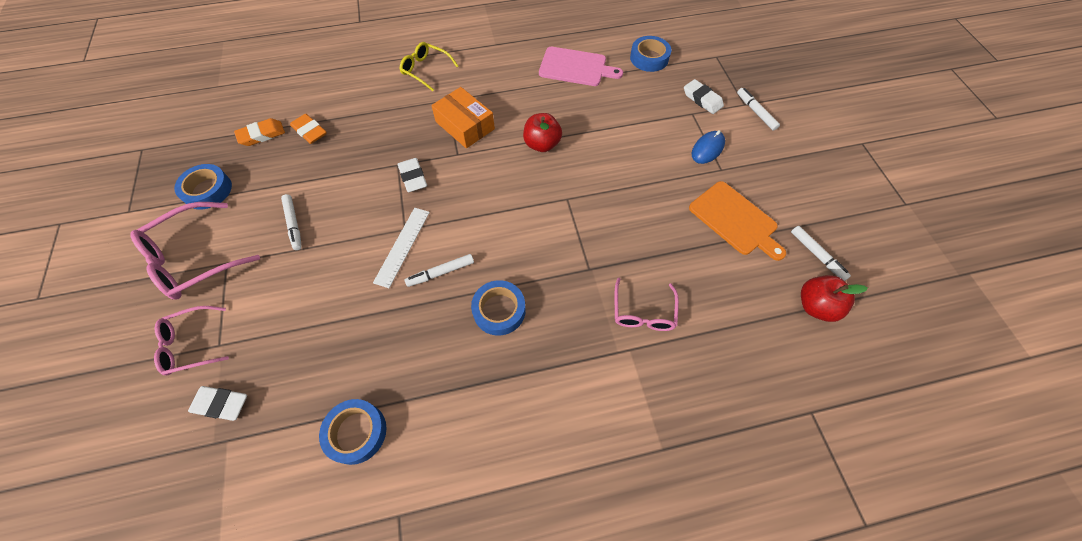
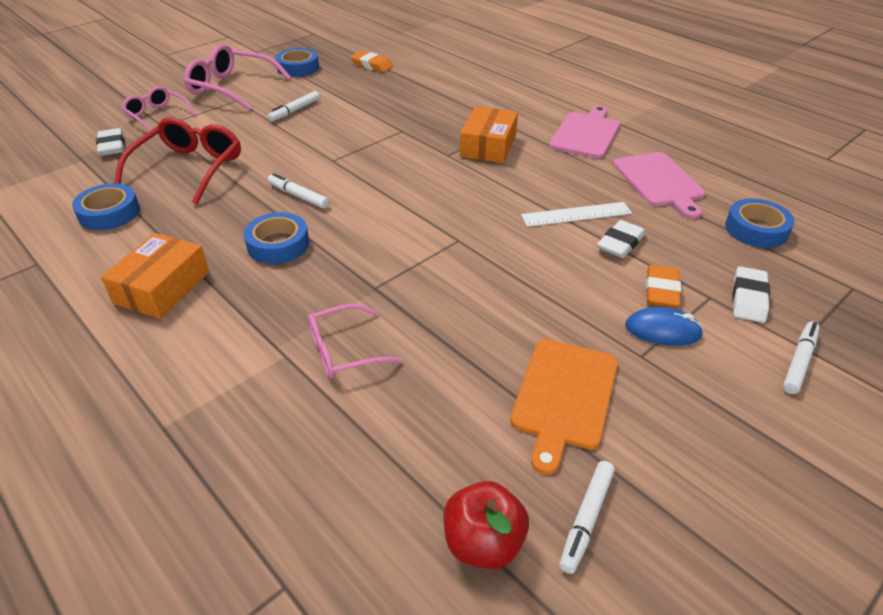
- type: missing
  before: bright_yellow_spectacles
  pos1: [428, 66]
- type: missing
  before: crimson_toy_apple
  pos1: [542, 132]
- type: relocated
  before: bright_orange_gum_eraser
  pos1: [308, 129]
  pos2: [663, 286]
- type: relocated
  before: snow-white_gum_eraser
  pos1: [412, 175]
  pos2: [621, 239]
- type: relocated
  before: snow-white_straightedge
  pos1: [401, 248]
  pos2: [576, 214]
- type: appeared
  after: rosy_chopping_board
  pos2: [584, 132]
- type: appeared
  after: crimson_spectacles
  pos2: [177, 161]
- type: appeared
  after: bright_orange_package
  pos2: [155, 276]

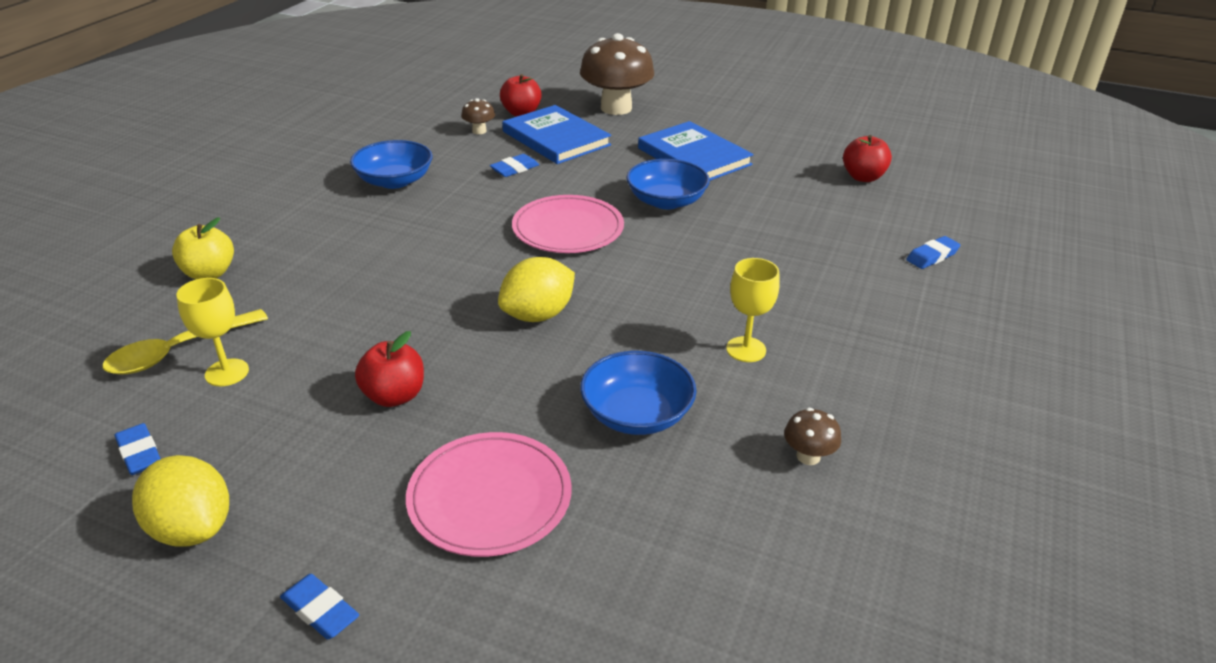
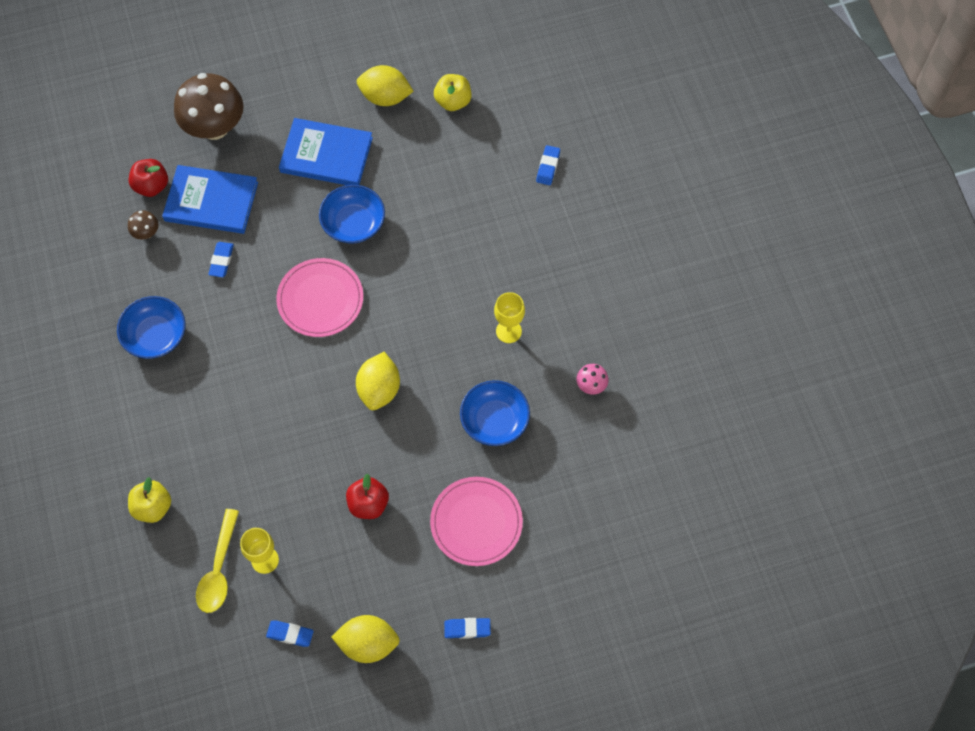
- type: colour
  before: crimson_toy_apple
  after: bright_yellow_toy_apple
  pos1: [867, 158]
  pos2: [452, 92]
- type: colour
  before: dark_brown_toadstool
  after: rosy_toadstool
  pos1: [812, 436]
  pos2: [592, 379]
- type: appeared
  after: bright_yellow_lemon
  pos2: [385, 85]

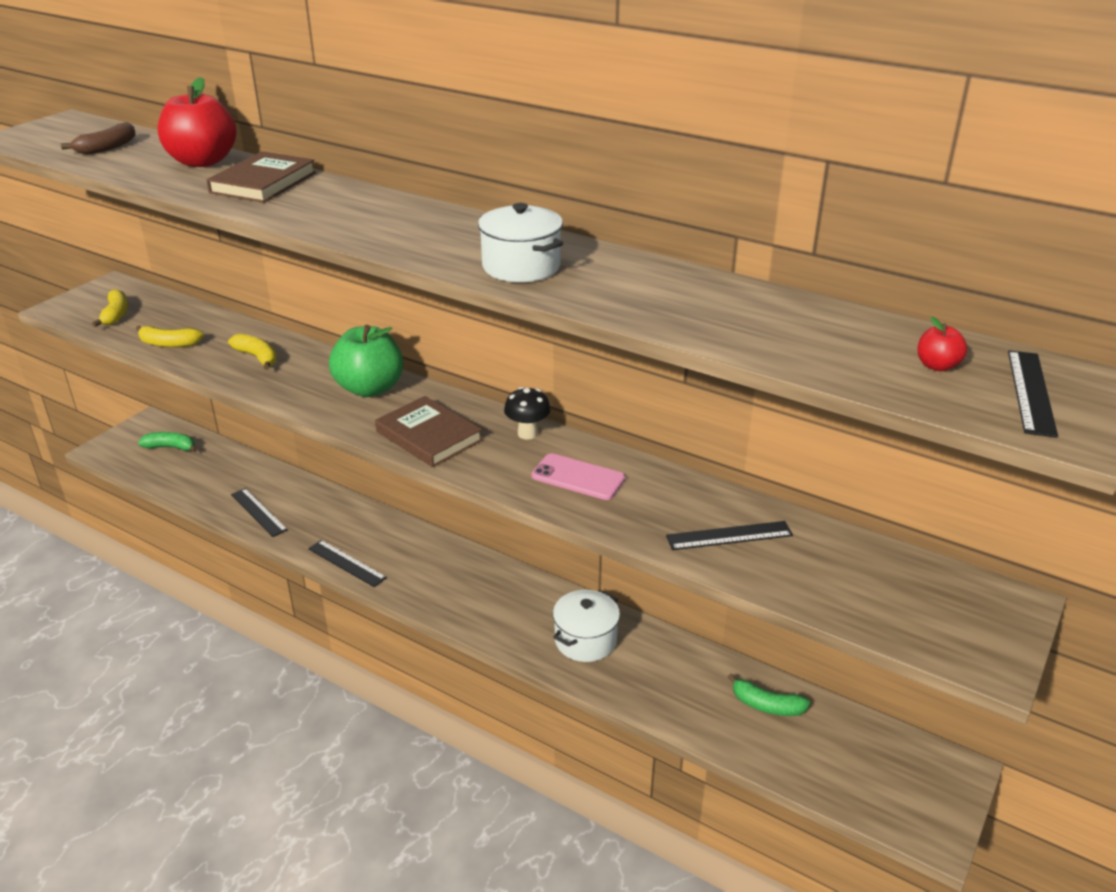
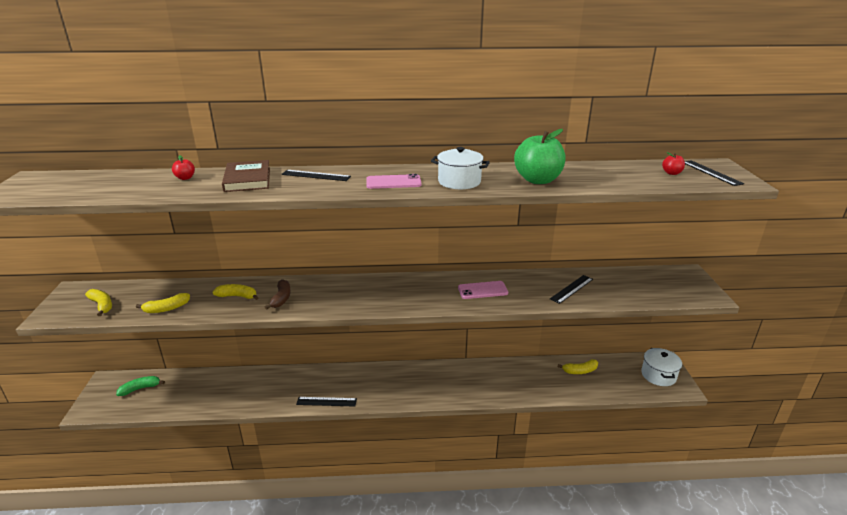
- type: size
  before: crimson_toy_apple
  pos1: [197, 122]
  pos2: [183, 167]
  scale: 0.43
- type: relocated
  before: dark_brown_banana
  pos1: [98, 138]
  pos2: [278, 294]
- type: relocated
  before: green_toy_apple
  pos1: [366, 361]
  pos2: [540, 156]
- type: missing
  before: black_toadstool
  pos1: [527, 413]
- type: missing
  before: dark_brown_hardcover
  pos1: [429, 431]
- type: relocated
  before: black_straightedge
  pos1: [259, 512]
  pos2: [316, 175]
- type: relocated
  before: snow-white_stockpot
  pos1: [586, 626]
  pos2: [661, 367]
- type: colour
  before: green_banana
  after: bright_yellow_banana
  pos1: [769, 694]
  pos2: [578, 366]
- type: appeared
  after: rosy_phone
  pos2: [394, 181]

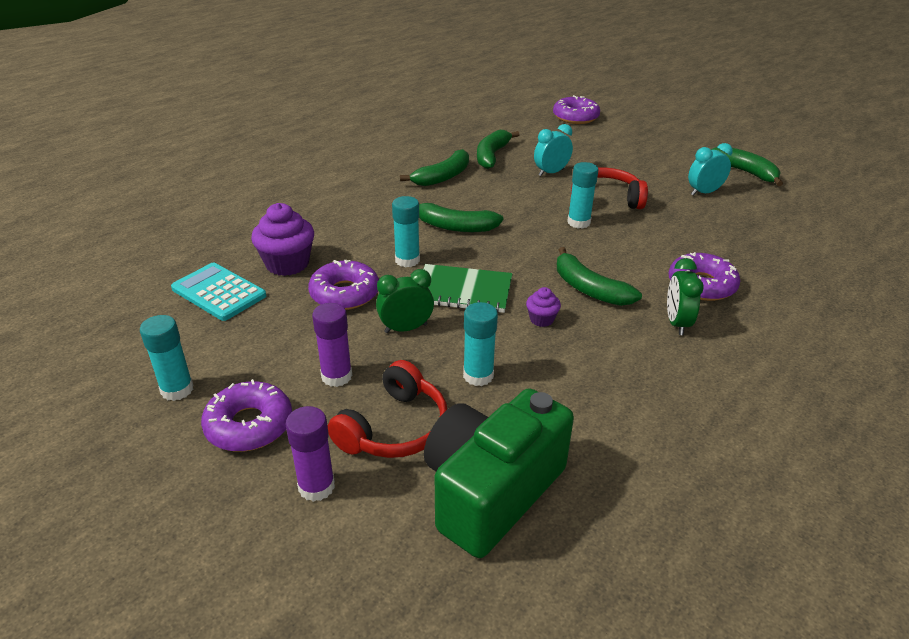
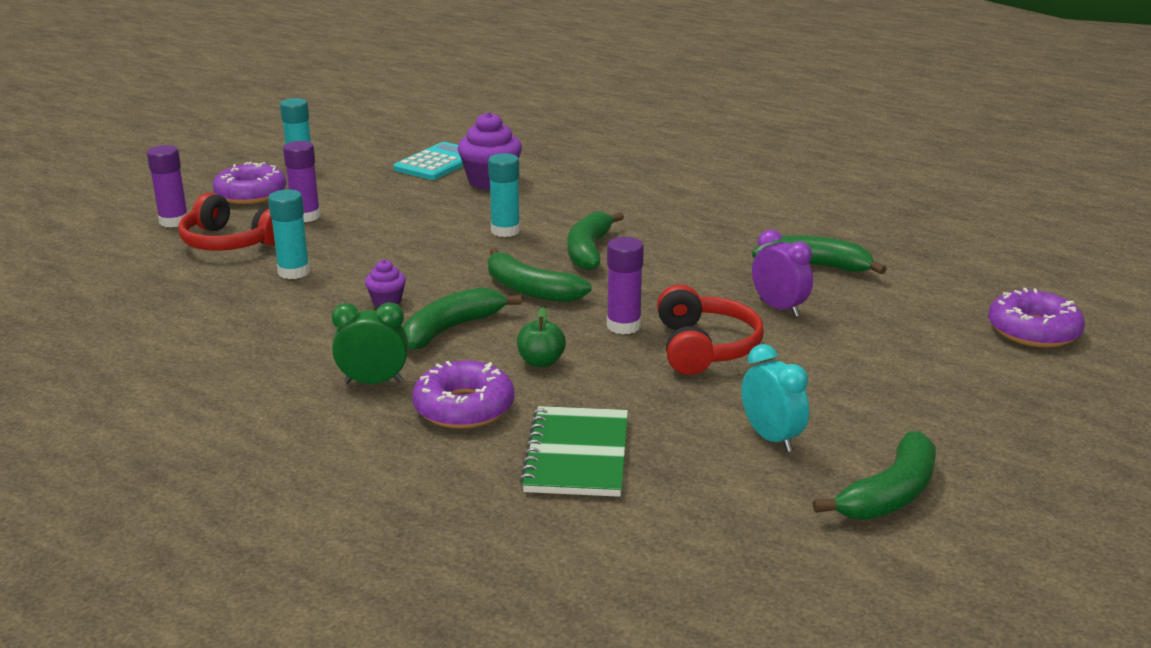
- type: colour
  before: aqua_alarm_clock
  after: purple_alarm_clock
  pos1: [553, 150]
  pos2: [782, 273]
- type: relocated
  before: green_banana
  pos1: [434, 167]
  pos2: [540, 275]
- type: colour
  before: aqua_glue
  after: purple_glue
  pos1: [583, 195]
  pos2: [625, 285]
- type: missing
  before: purple_doughnut
  pos1: [343, 285]
- type: relocated
  before: green_notebook
  pos1: [468, 288]
  pos2: [573, 451]
- type: missing
  before: green_alarm_clock
  pos1: [405, 301]
- type: missing
  before: green_photo_camera
  pos1: [499, 473]
- type: appeared
  after: green_toy_apple
  pos2: [541, 337]

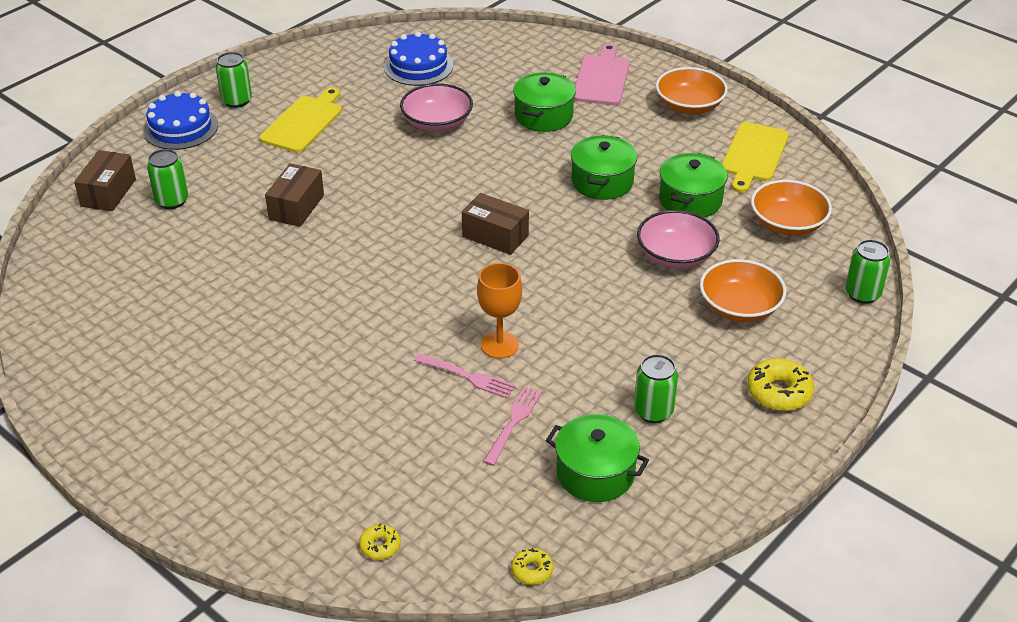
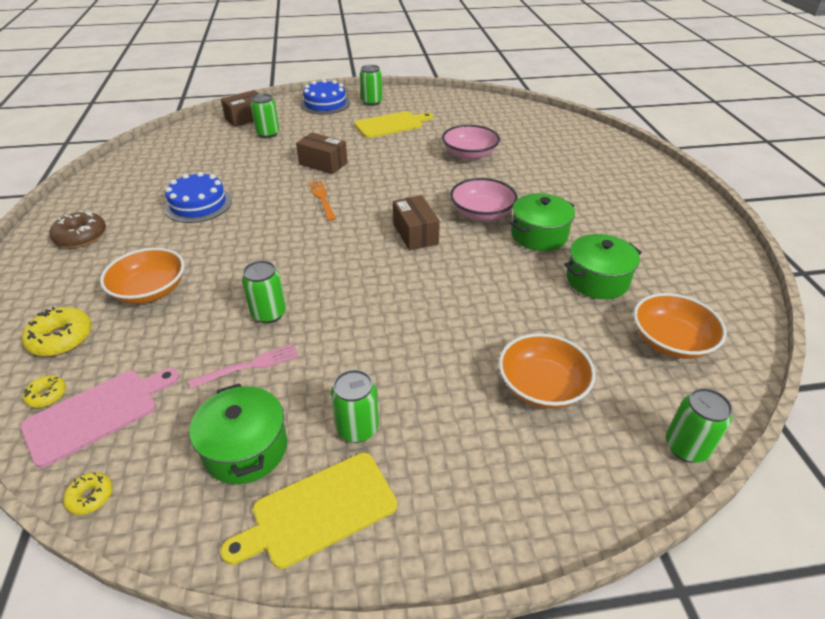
- type: relocated
  before: cobalt_layer_cake
  pos1: [418, 59]
  pos2: [198, 197]
- type: relocated
  before: rosy_chopping_board
  pos1: [602, 74]
  pos2: [99, 418]
- type: relocated
  before: bright_orange_bowl
  pos1: [692, 90]
  pos2: [142, 276]
- type: missing
  before: green_stockpot
  pos1: [544, 102]
- type: relocated
  before: bright_yellow_chopping_board
  pos1: [755, 157]
  pos2: [309, 511]
- type: spun
  before: dark_brown_package
  pos1: [294, 195]
  pos2: [322, 153]
  turn: 60
- type: relocated
  before: rosy_bowl
  pos1: [678, 239]
  pos2: [484, 199]
- type: missing
  before: bright_orange_goblet
  pos1: [499, 311]
- type: exchanged
  before: rosy_dinner_fork
  after: green_tin
  pos1: [465, 376]
  pos2: [264, 291]
- type: relocated
  before: bright_yellow_doughnut
  pos1: [780, 384]
  pos2: [57, 331]
- type: appeared
  after: bright_orange_dinner_fork
  pos2: [322, 200]
- type: appeared
  after: dark_brown_doughnut
  pos2: [78, 229]

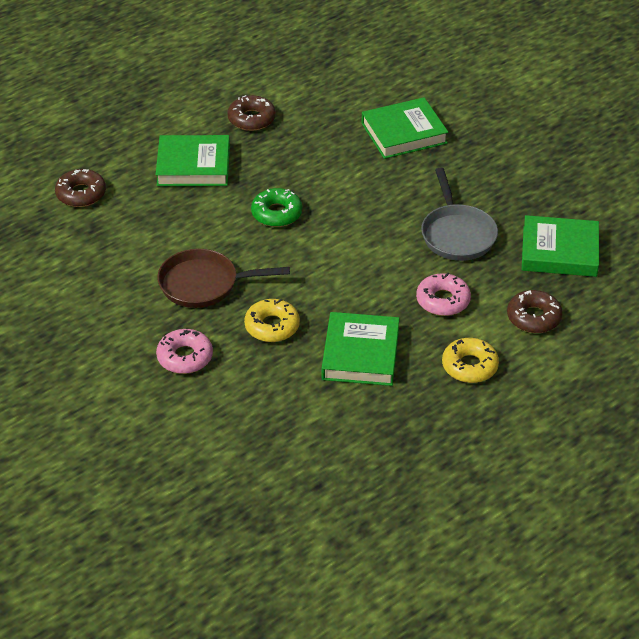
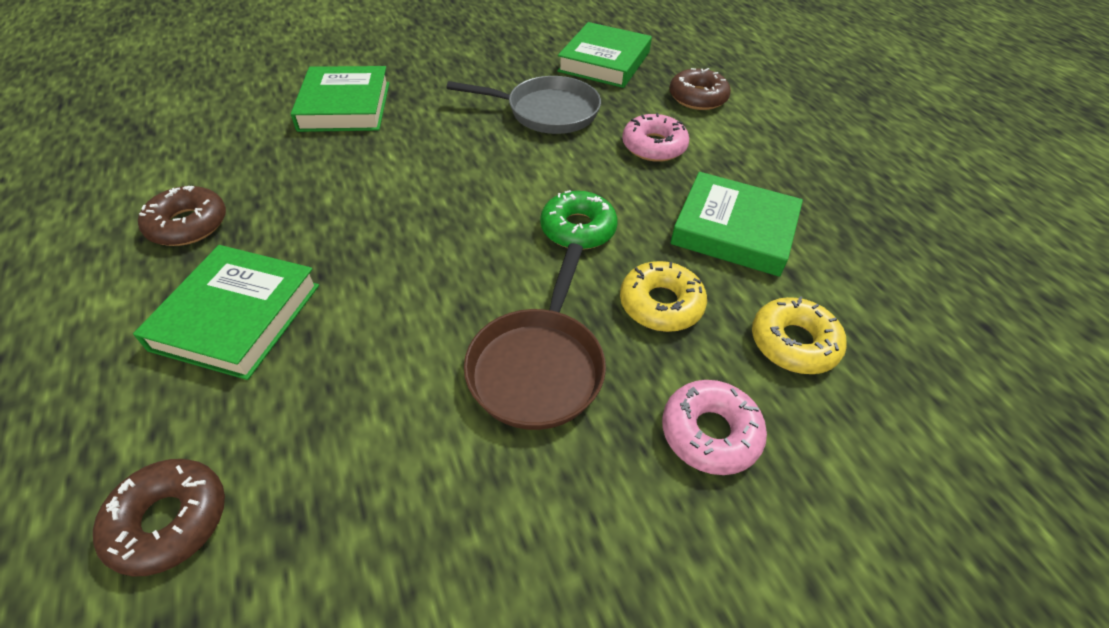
- type: relocated
  before: green_doughnut
  pos1: [276, 207]
  pos2: [579, 220]
- type: relocated
  before: bright_yellow_doughnut
  pos1: [470, 360]
  pos2: [799, 335]

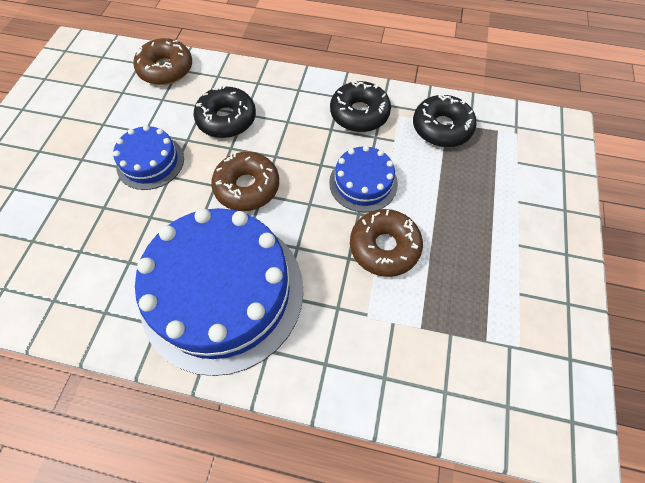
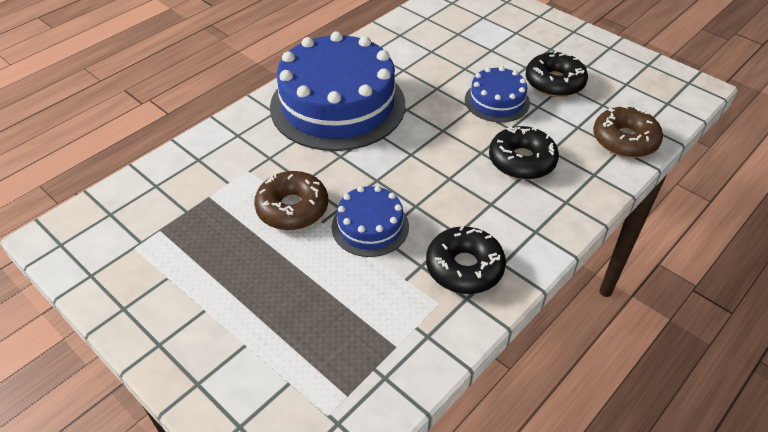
- type: relocated
  before: black_doughnut
  pos1: [444, 120]
  pos2: [557, 74]
- type: missing
  before: dark_brown_doughnut
  pos1: [245, 181]

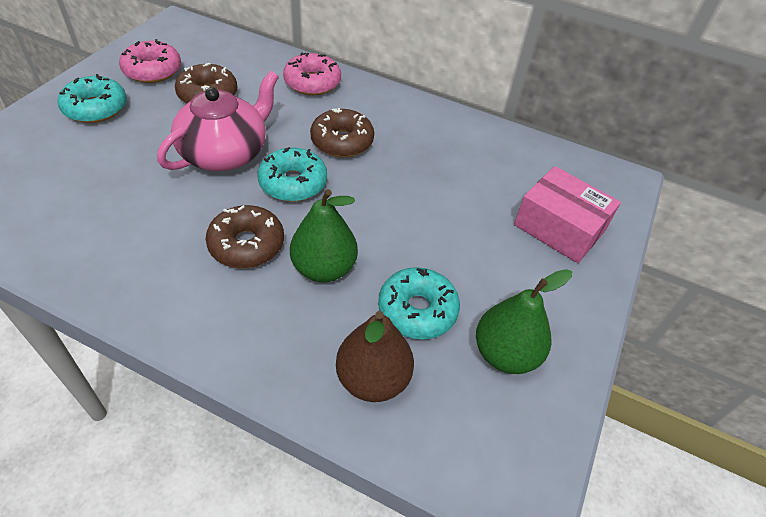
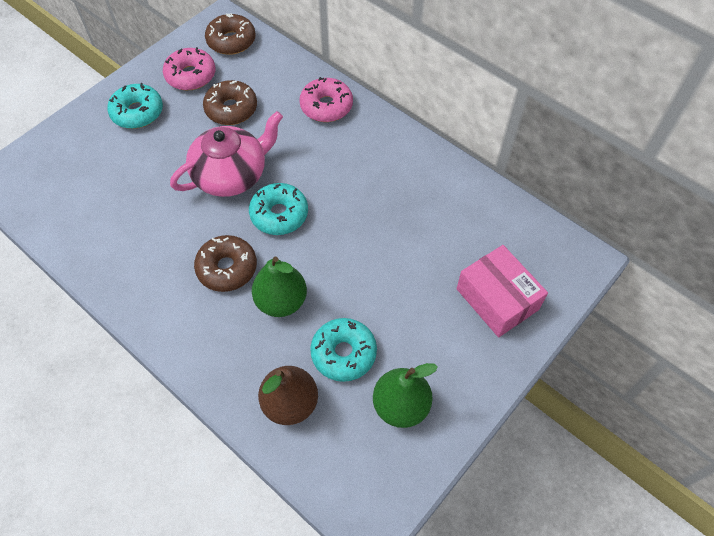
- type: relocated
  before: dark_brown_doughnut
  pos1: [342, 132]
  pos2: [230, 34]

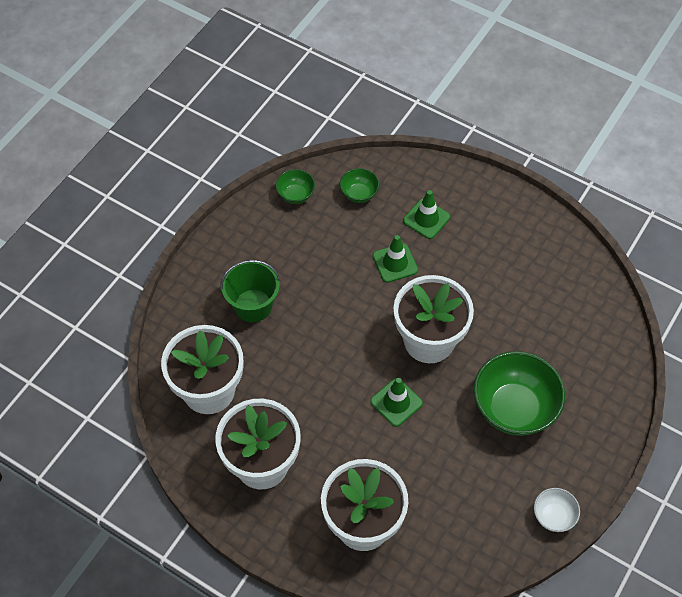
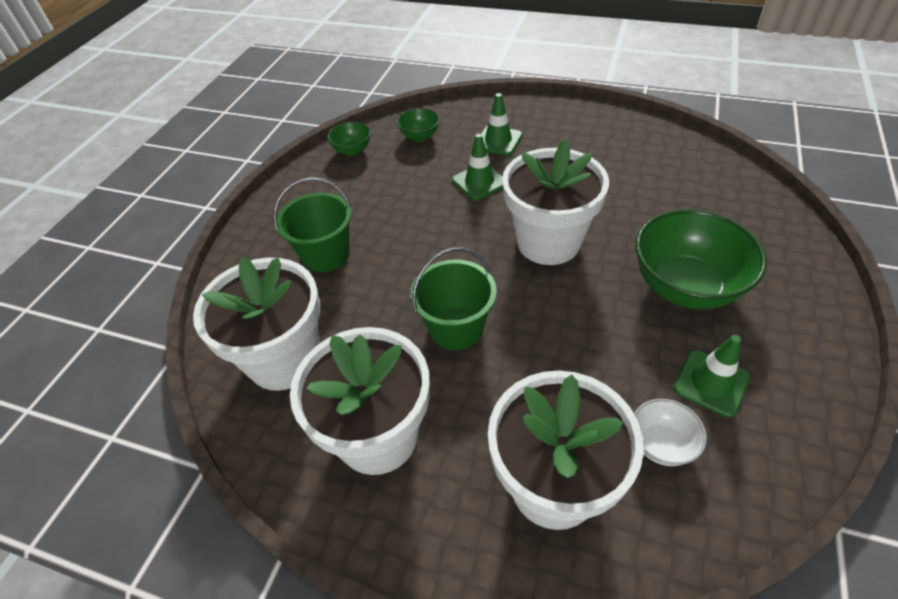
- type: relocated
  before: green_road_cone
  pos1: [396, 402]
  pos2: [712, 376]
- type: relocated
  before: snow-white_bowl
  pos1: [557, 510]
  pos2: [670, 432]
- type: appeared
  after: green_sand_bucket
  pos2: [453, 299]

